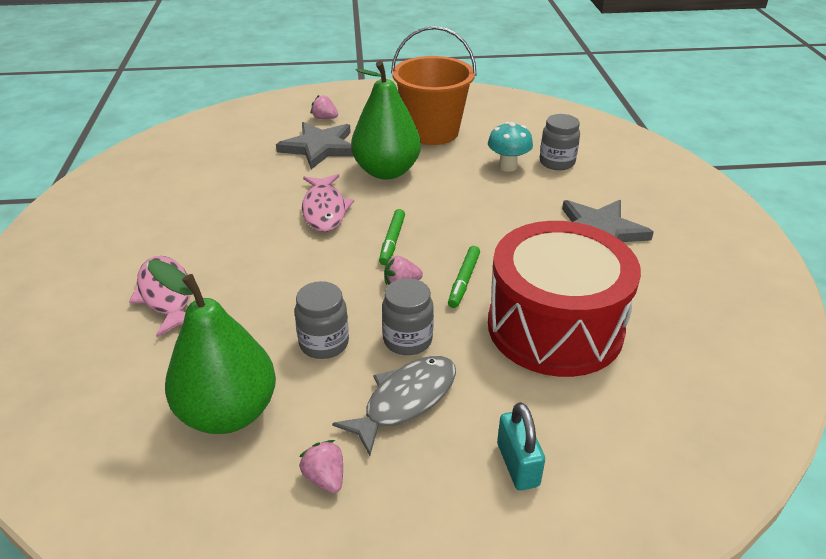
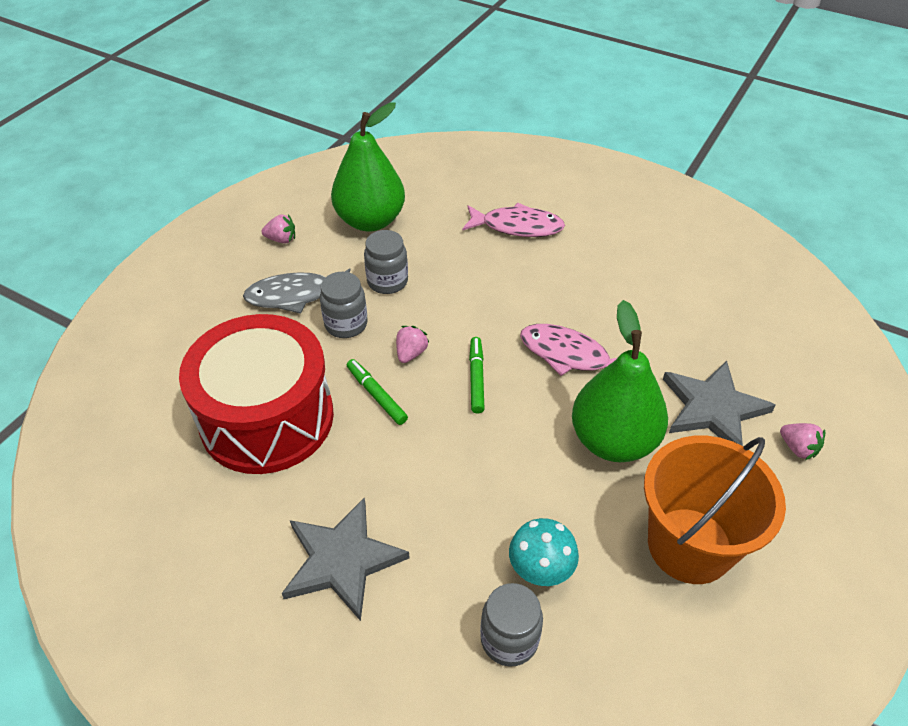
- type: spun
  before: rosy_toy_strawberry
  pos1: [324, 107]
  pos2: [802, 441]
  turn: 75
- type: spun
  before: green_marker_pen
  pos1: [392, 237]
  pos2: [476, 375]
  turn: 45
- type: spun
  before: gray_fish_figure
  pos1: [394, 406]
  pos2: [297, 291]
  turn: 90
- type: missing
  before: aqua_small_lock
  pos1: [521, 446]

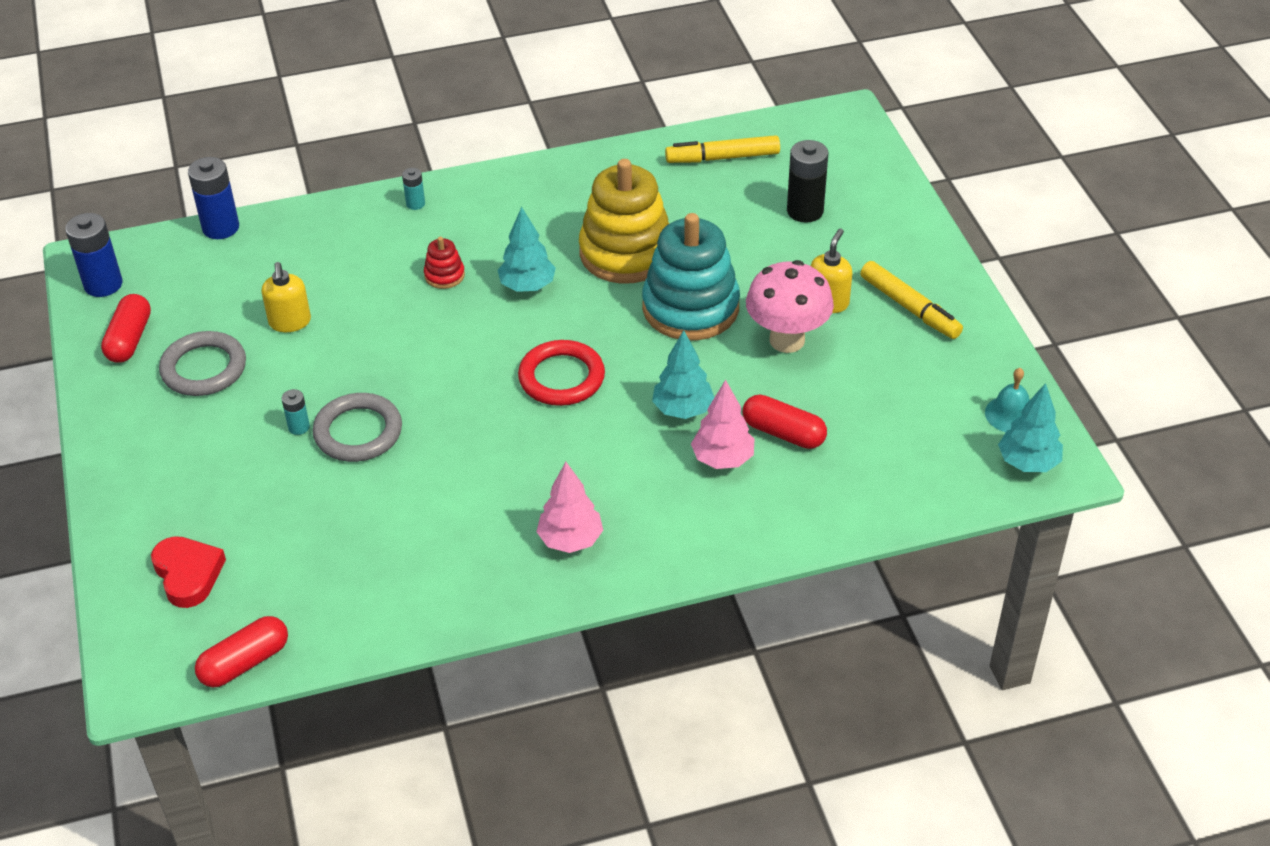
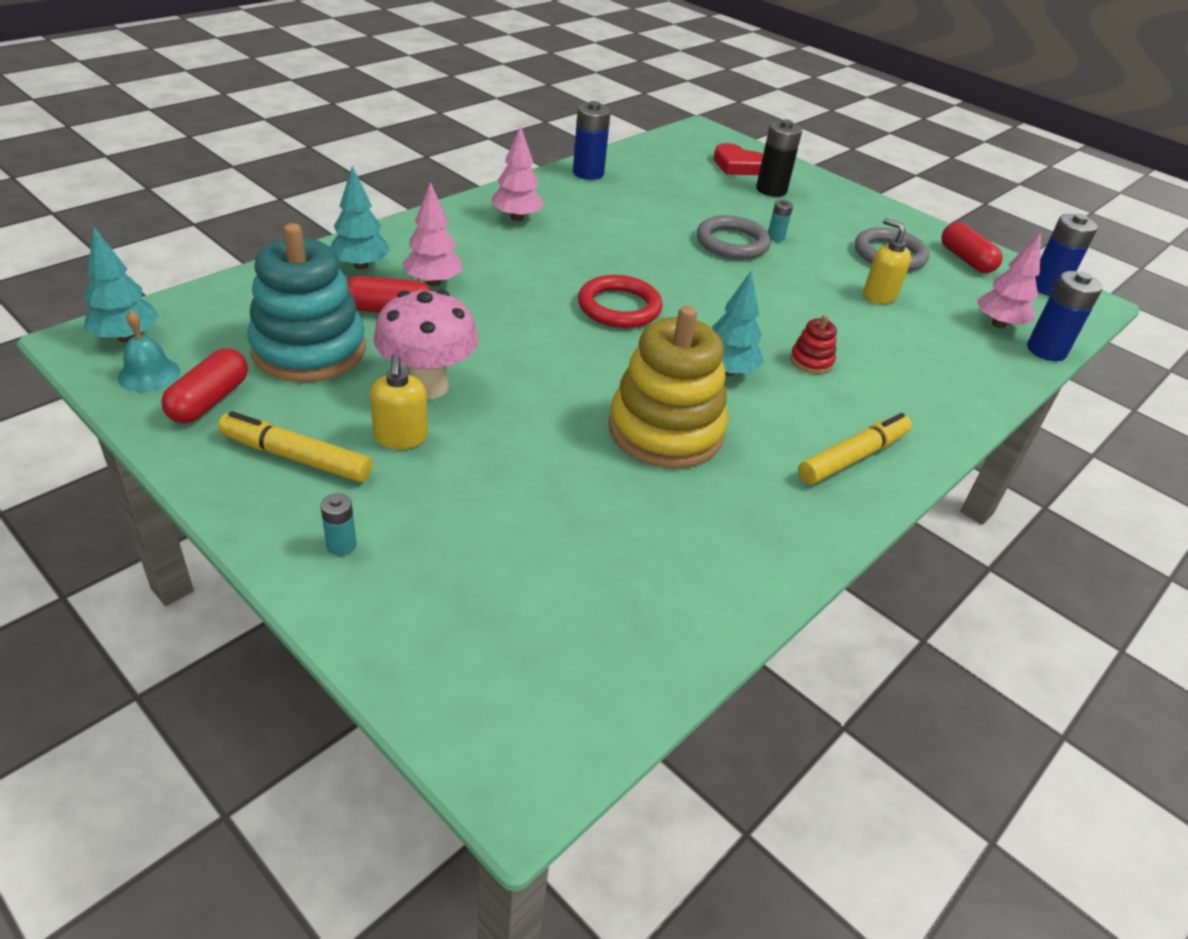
- type: relocated
  before: bright_yellow_marker_pen
  pos1: [722, 149]
  pos2: [855, 449]
- type: relocated
  before: black_AA_battery
  pos1: [807, 181]
  pos2: [779, 158]
- type: relocated
  before: aqua_AA_battery
  pos1: [413, 189]
  pos2: [338, 524]
- type: relocated
  before: aqua_stacking_rings
  pos1: [691, 276]
  pos2: [306, 302]
- type: relocated
  before: aqua_fir_tree
  pos1: [683, 374]
  pos2: [360, 218]
- type: relocated
  before: crimson_capsule
  pos1: [241, 651]
  pos2: [204, 385]
- type: appeared
  after: cobalt_AA_battery
  pos2: [592, 140]
- type: appeared
  after: rosy_fir_tree
  pos2: [1009, 280]

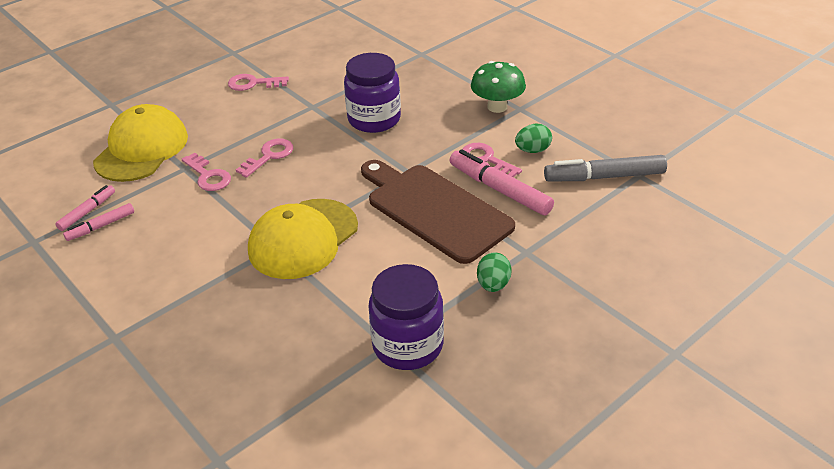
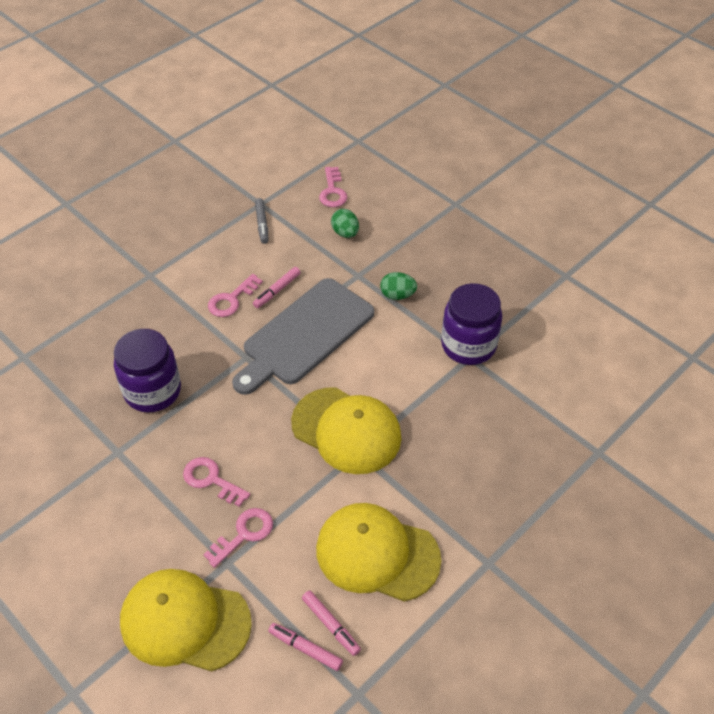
- type: missing
  before: green_toadstool
  pos1: [498, 87]
- type: relocated
  before: rosy_key
  pos1: [258, 82]
  pos2: [333, 187]
- type: relocated
  before: green_egg
  pos1: [533, 138]
  pos2: [345, 223]
- type: size
  before: rosy_marker_pen
  pos1: [502, 182]
  pos2: [277, 287]
  scale: 0.56
- type: size
  before: gray_marker_pen
  pos1: [605, 168]
  pos2: [261, 221]
  scale: 0.56
- type: colour
  before: dark_brown_chopping_board
  after: gray_chopping_board
  pos1: [438, 212]
  pos2: [303, 336]
- type: appeared
  after: bright_yellow_cap
  pos2: [378, 552]

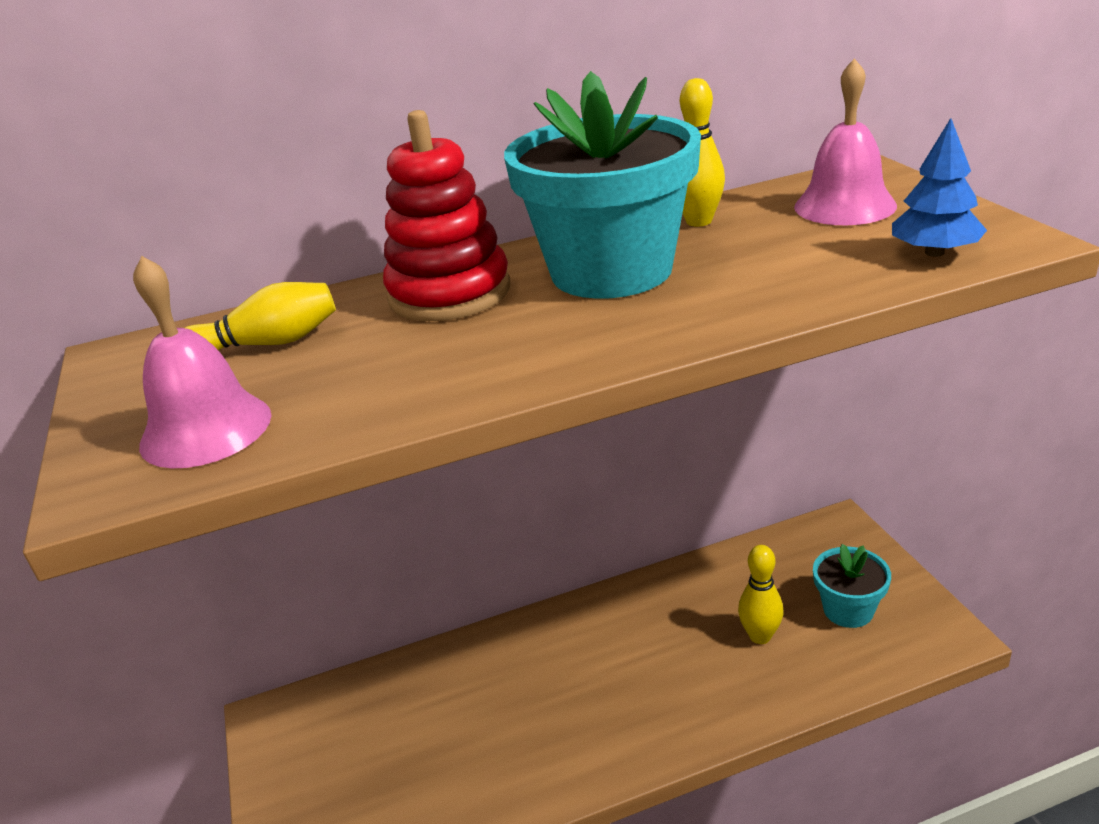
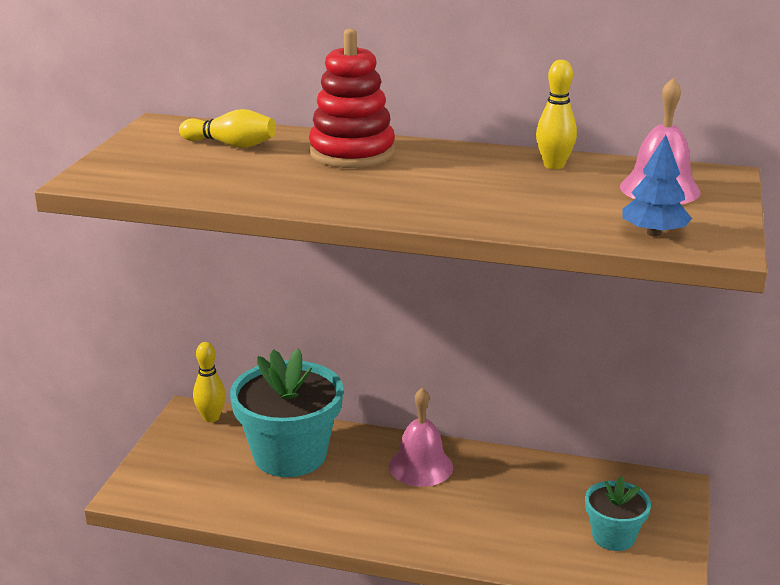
- type: relocated
  before: aqua_flower_pot
  pos1: [602, 185]
  pos2: [286, 413]
- type: relocated
  before: rosy_bell
  pos1: [202, 362]
  pos2: [421, 437]
- type: relocated
  before: bright_yellow_bowling_pin
  pos1: [761, 594]
  pos2: [209, 382]

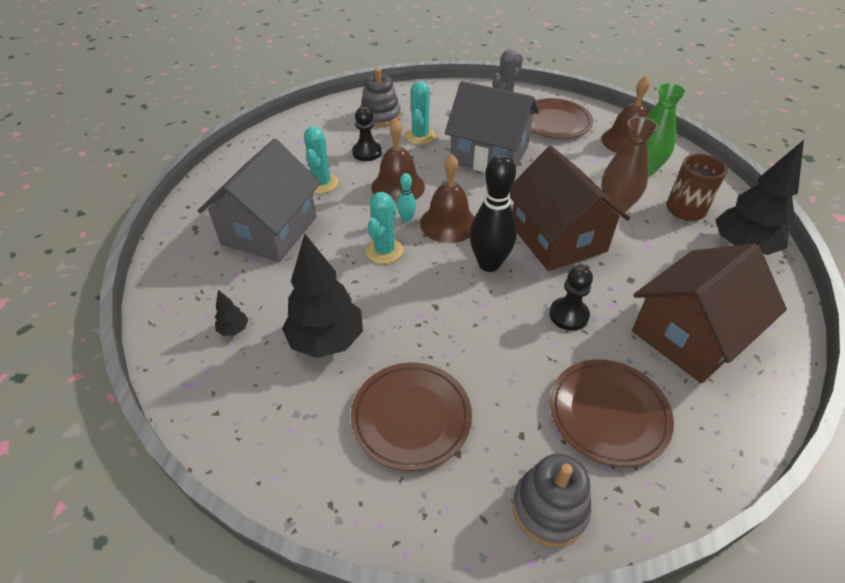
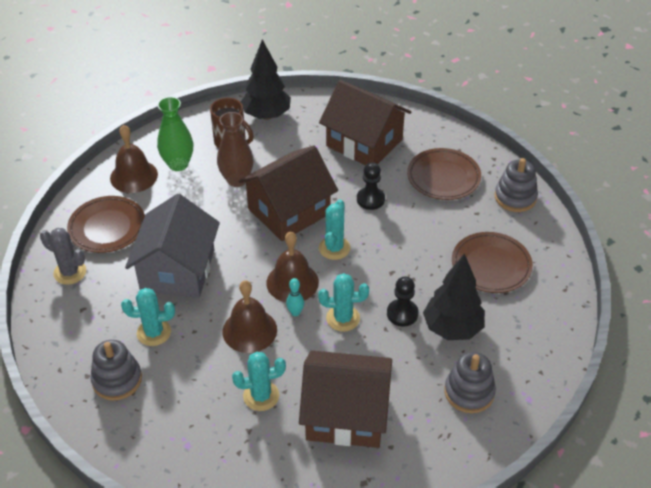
- type: relocated
  before: black_pawn
  pos1: [367, 134]
  pos2: [402, 301]
- type: colour
  before: gray_toy_house
  after: dark_brown_toy_house
  pos1: [259, 200]
  pos2: [345, 399]
- type: exchanged
  before: black_bowling_pin
  after: aqua_saguaro_cactus
  pos1: [493, 213]
  pos2: [335, 229]
- type: exchanged
  before: black_fir_tree
  after: gray_stacking_rings
  pos1: [231, 313]
  pos2: [470, 382]

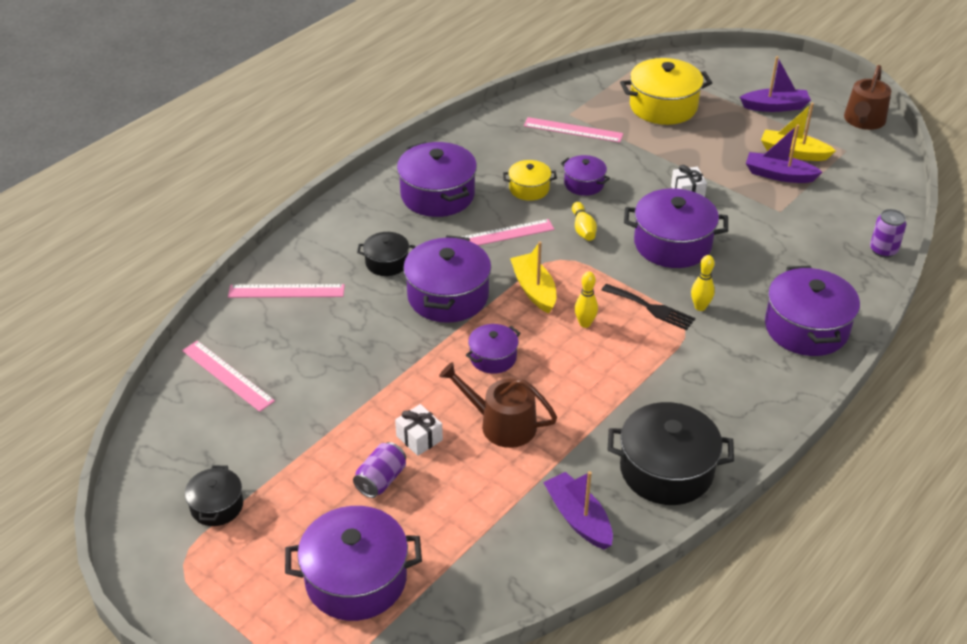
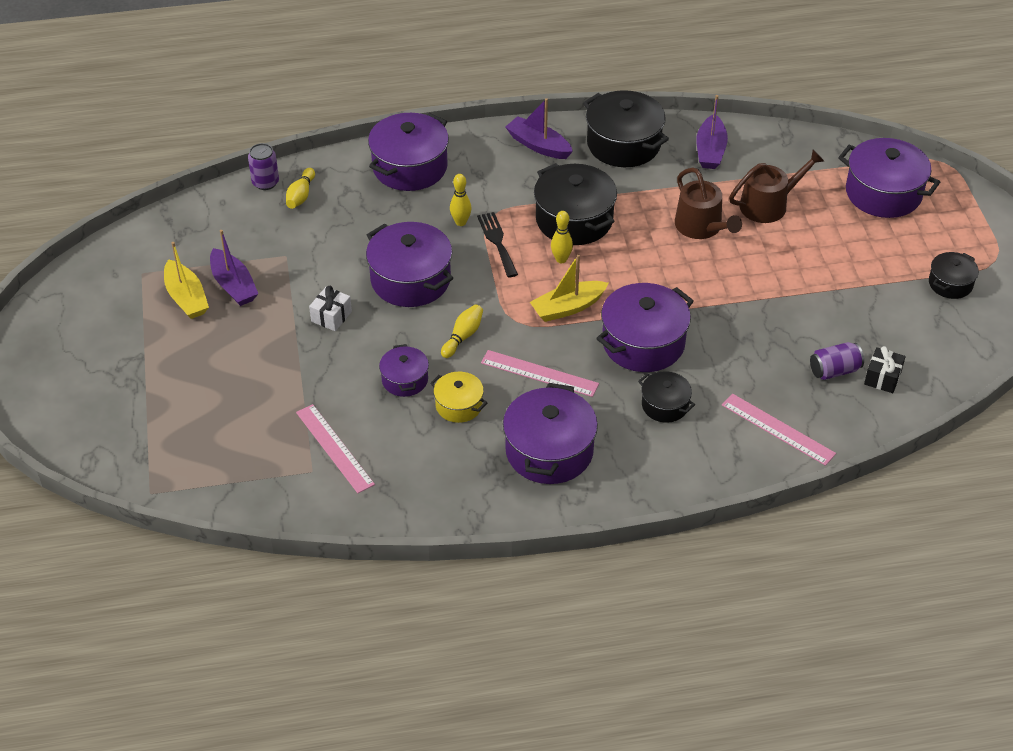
- type: relocated
  before: purple_boat
  pos1: [775, 84]
  pos2: [539, 128]
- type: missing
  before: bright_yellow_stockpot
  pos1: [666, 91]
- type: relocated
  before: dark_brown_sprinkling_can
  pos1: [867, 97]
  pos2: [776, 186]
- type: spun
  before: bright_yellow_boat
  pos1: [533, 277]
  pos2: [569, 288]
  turn: 45
- type: missing
  before: purple_stockpot
  pos1: [493, 349]
- type: exchanged
  before: rosy_straightedge
  after: black_wrapped_gift
  pos1: [228, 376]
  pos2: [885, 369]
- type: missing
  before: snow-white_wrapped_gift
  pos1: [419, 430]
- type: relocated
  before: purple_tin
  pos1: [379, 470]
  pos2: [837, 361]
- type: appeared
  after: black_stockpot
  pos2: [575, 204]
- type: appeared
  after: bright_yellow_bowling_pin
  pos2: [300, 188]

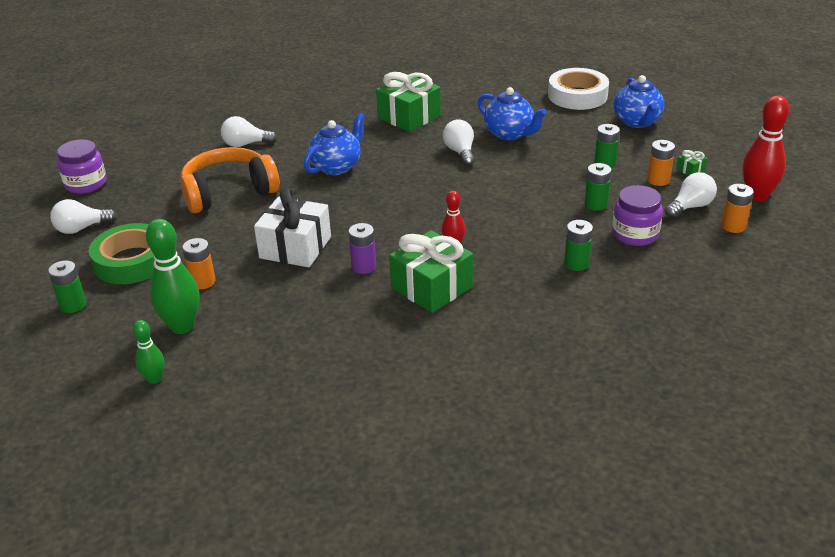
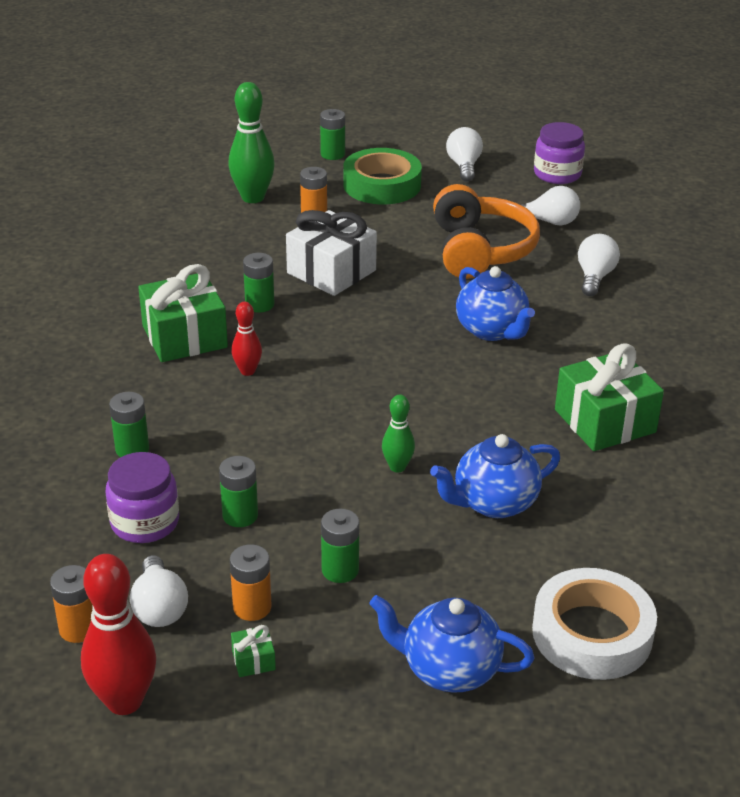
- type: relocated
  before: snow-white_light_bulb
  pos1: [459, 142]
  pos2: [550, 205]
- type: colour
  before: purple_AA_battery
  after: green_AA_battery
  pos1: [362, 248]
  pos2: [258, 282]
- type: relocated
  before: green_bowling_pin
  pos1: [148, 352]
  pos2: [398, 433]

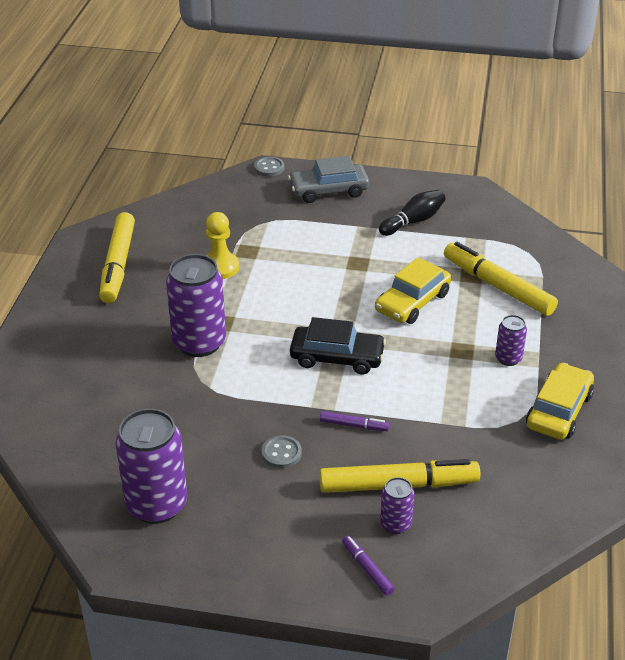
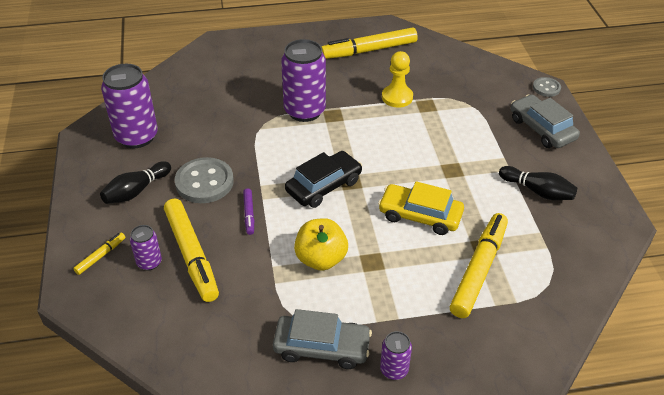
- type: relocated
  before: purple_tin
  pos1: [511, 340]
  pos2: [396, 355]
- type: spun
  before: black_car
  pos1: [338, 345]
  pos2: [323, 179]
  turn: -120
- type: colour
  before: bright_yellow_car
  after: gray_car
  pos1: [560, 401]
  pos2: [322, 339]
- type: size
  before: gray_sewing_button
  pos1: [281, 451]
  pos2: [204, 180]
  scale: 1.85
- type: colour
  before: purple_marker_pen
  after: bright_yellow_marker_pen
  pos1: [368, 565]
  pos2: [99, 253]
- type: appeared
  after: black_bowling_pin
  pos2: [135, 182]
- type: appeared
  after: bright_yellow_toy_apple
  pos2: [321, 244]

